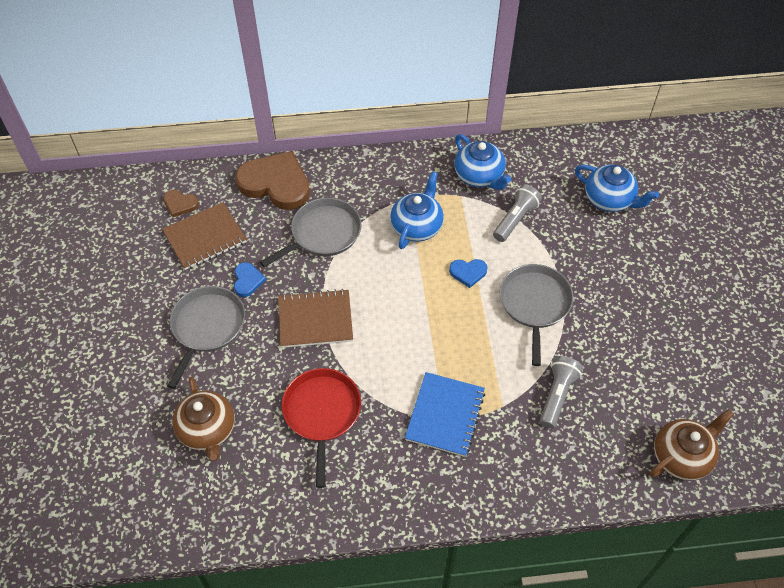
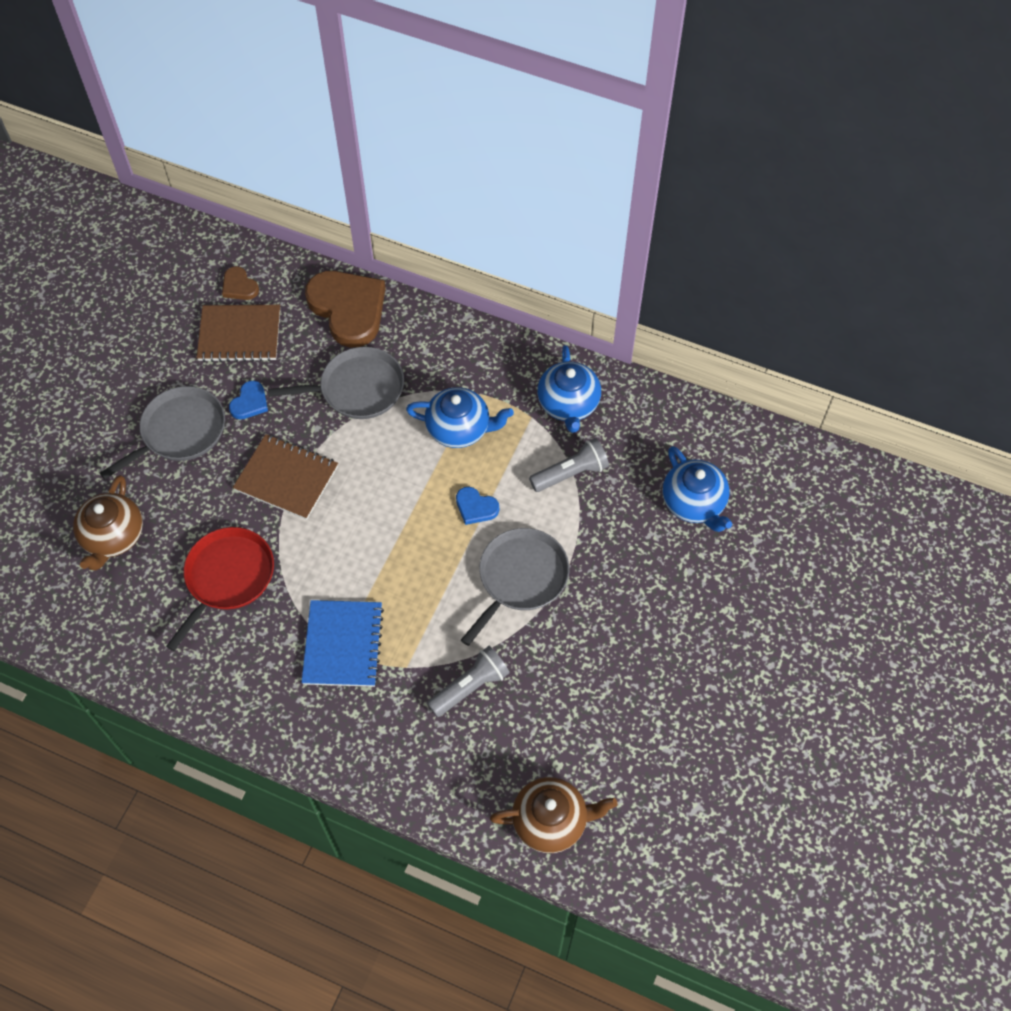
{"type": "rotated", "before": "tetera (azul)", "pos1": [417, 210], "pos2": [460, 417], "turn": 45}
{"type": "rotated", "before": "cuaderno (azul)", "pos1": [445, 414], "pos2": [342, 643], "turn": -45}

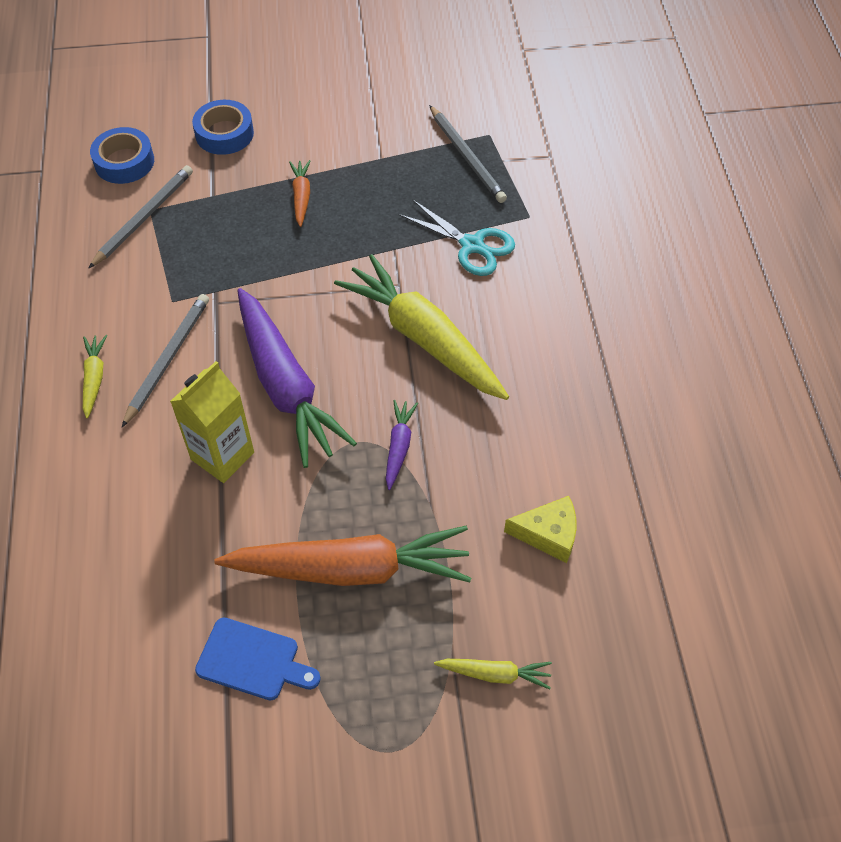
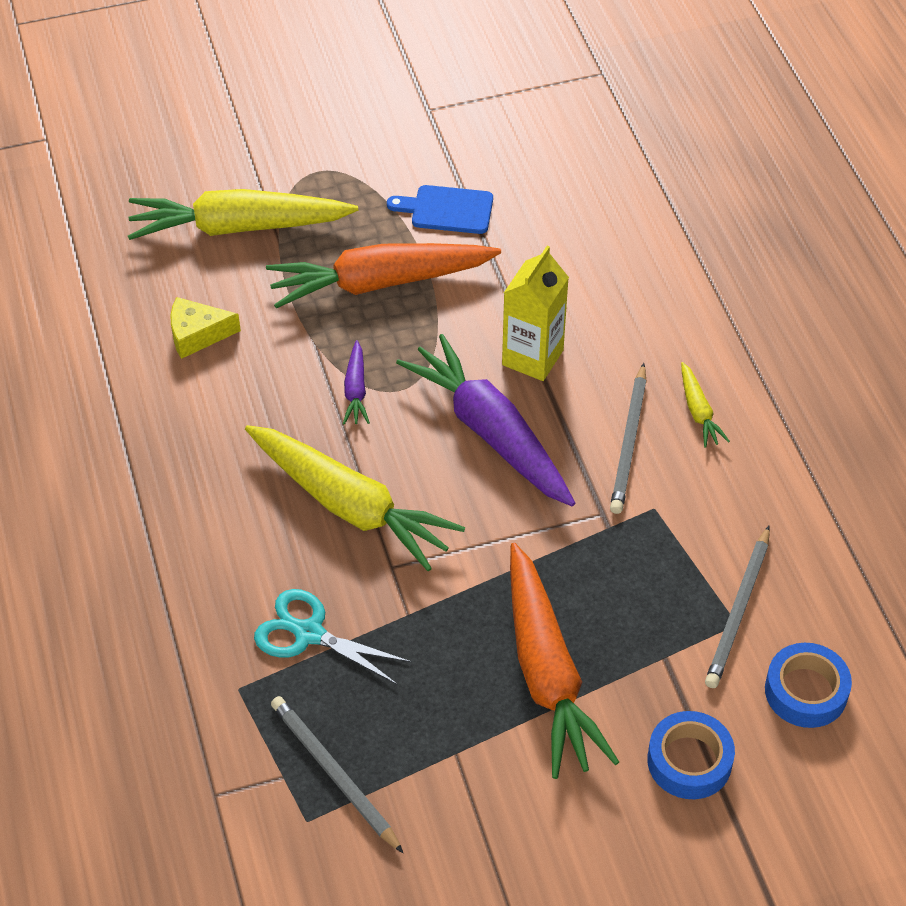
{"type": "scaled", "before": "zanahoria (naranja)", "pos1": [299, 193], "pos2": [564, 661], "scale": 2.26}
{"type": "scaled", "before": "zanahoria (amarillo)", "pos1": [493, 674], "pos2": [243, 214], "scale": 2.26}

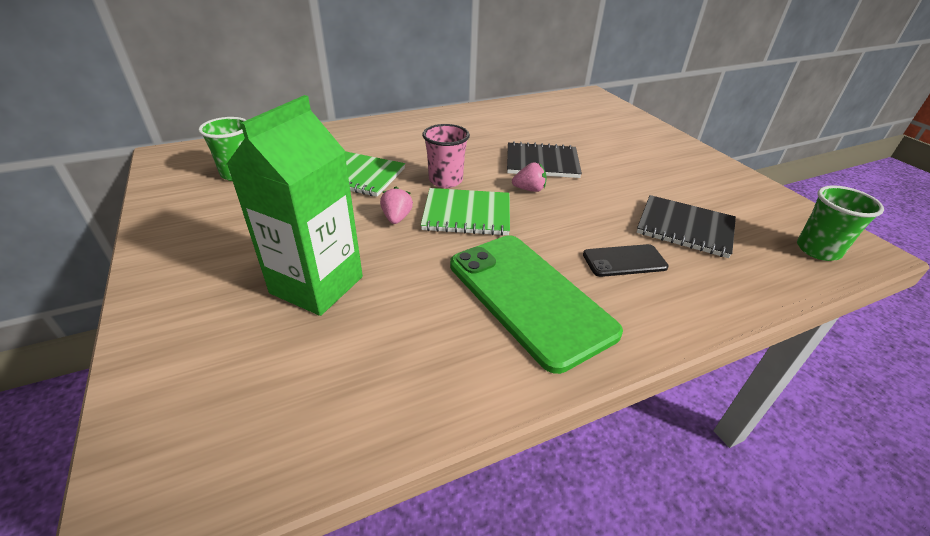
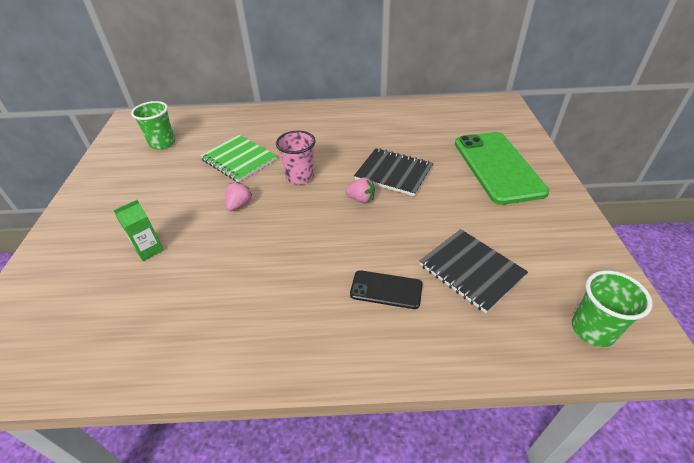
{"type": "gone", "before": "cuaderno (verde)", "pos1": [465, 212]}
{"type": "shifted", "before": "móvil (verde)", "pos1": [536, 304], "pos2": [502, 168]}
{"type": "scaled", "before": "cartón de leche (verde)", "pos1": [295, 205], "pos2": [138, 230], "scale": 0.45}

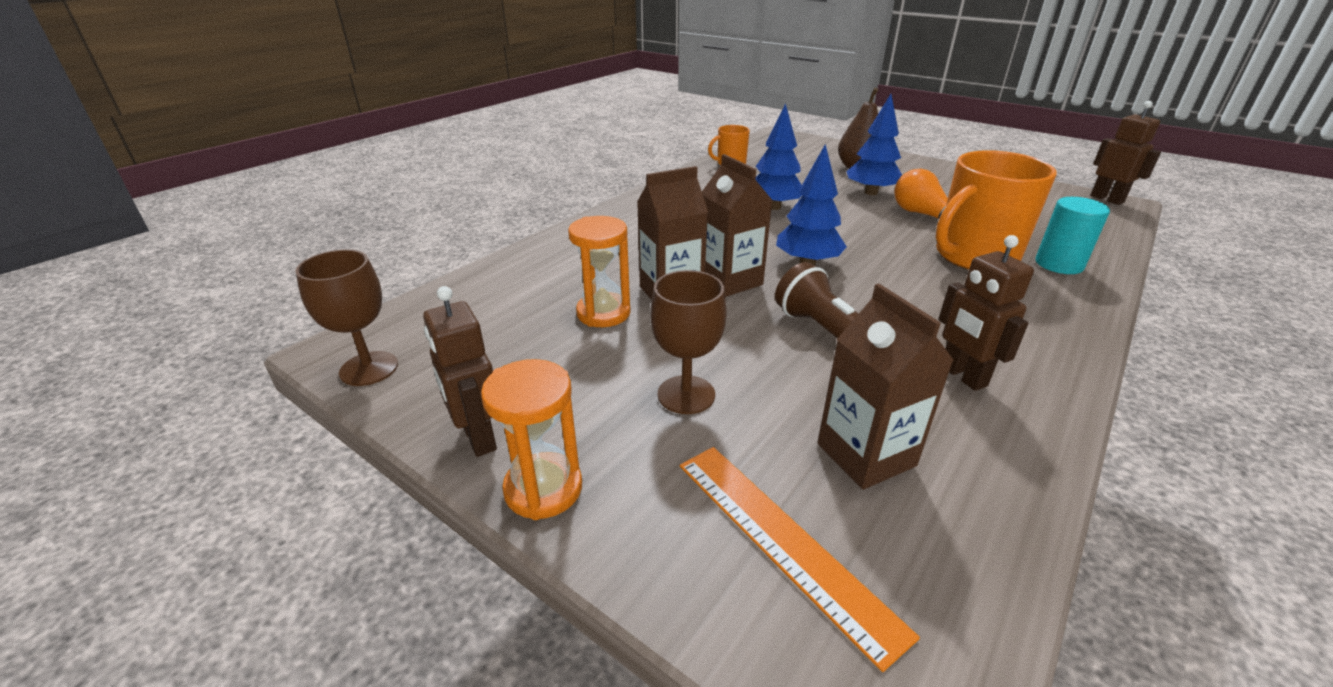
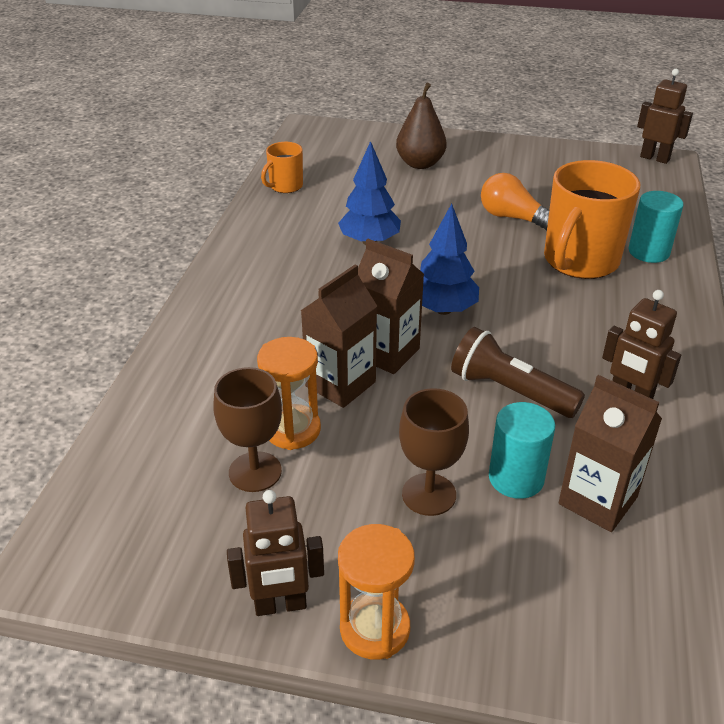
{"type": "gone", "before": "regla (naranja)", "pos1": [800, 559]}
{"type": "gone", "before": "árbol (azul)", "pos1": [874, 144]}
{"type": "new", "after": "cilindro (turquesa)", "pos2": [522, 450]}
{"type": "shifted", "before": "copa (marrón)", "pos1": [346, 317], "pos2": [247, 429]}
{"type": "rotated", "before": "robot (marrón)", "pos1": [460, 371], "pos2": [275, 553], "turn": -45}

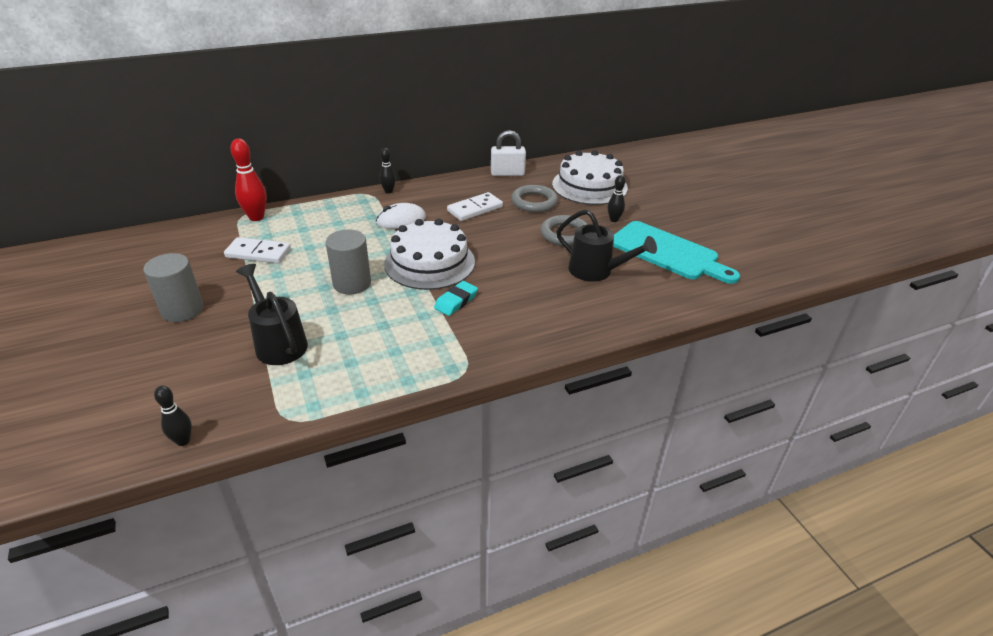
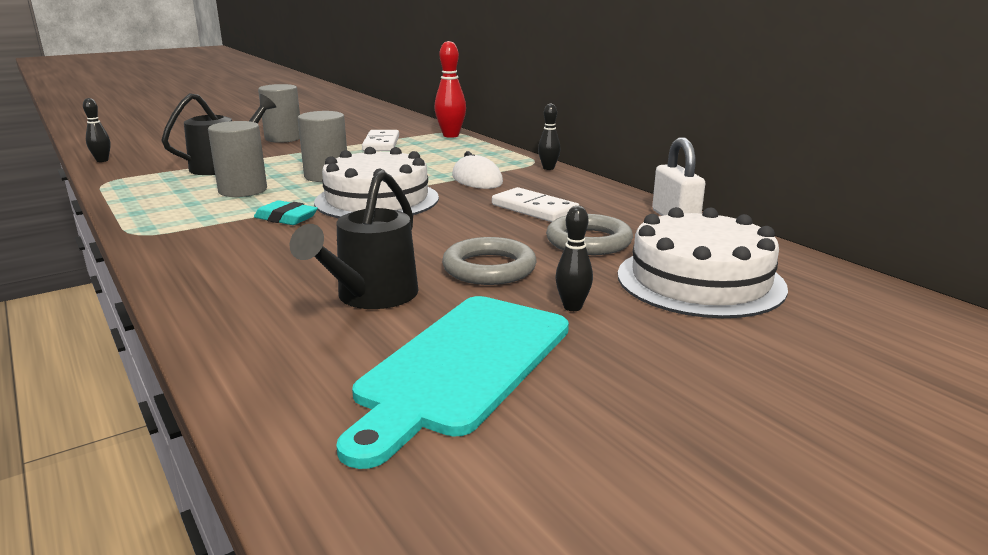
{"type": "new", "after": "cilindro (gris)", "pos2": [237, 159]}

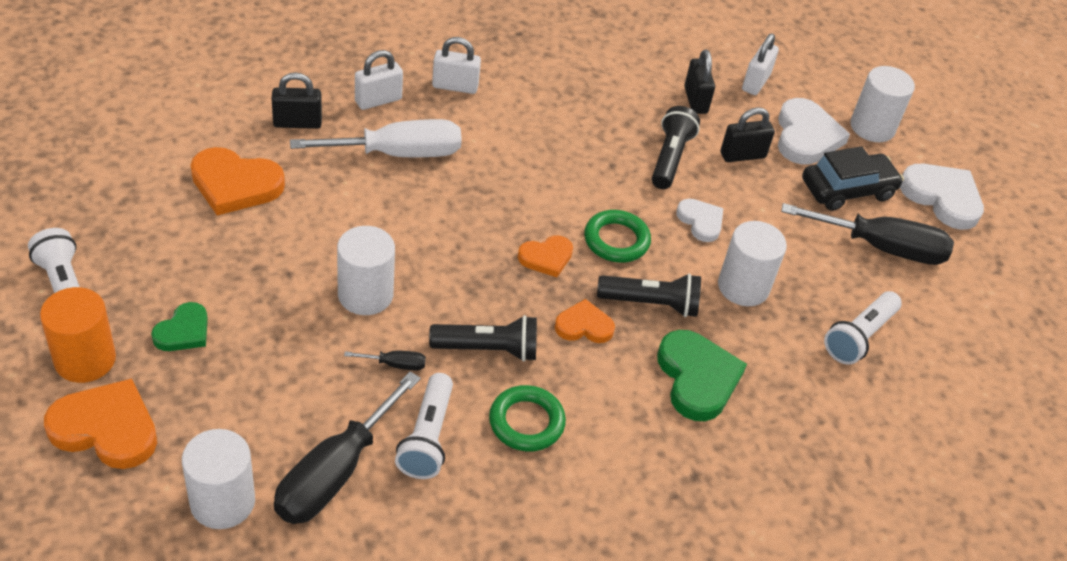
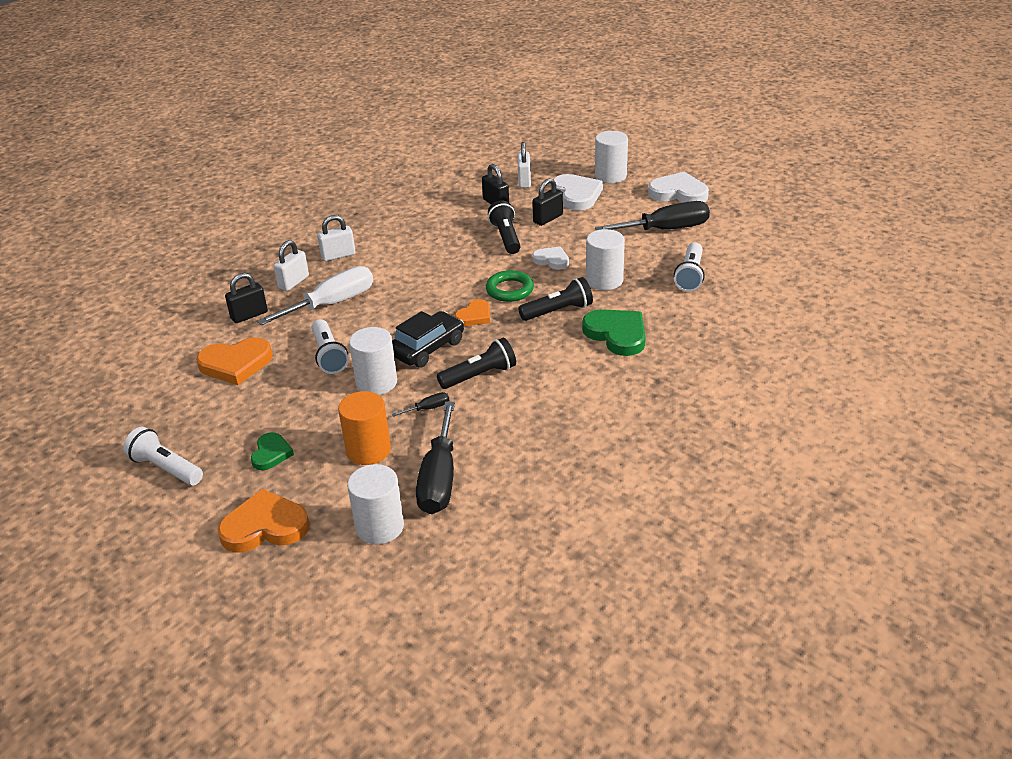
{"type": "gone", "before": "anillo (verde)", "pos1": [527, 418]}
{"type": "gone", "before": "corazón (naranja)", "pos1": [585, 321]}
{"type": "shifted", "before": "cilindro (naranja)", "pos1": [78, 335], "pos2": [364, 428]}
{"type": "shifted", "before": "lámpara de mano (blanco)", "pos1": [424, 426], "pos2": [330, 346]}
{"type": "shifted", "before": "coche (negro)", "pos1": [853, 178], "pos2": [428, 339]}

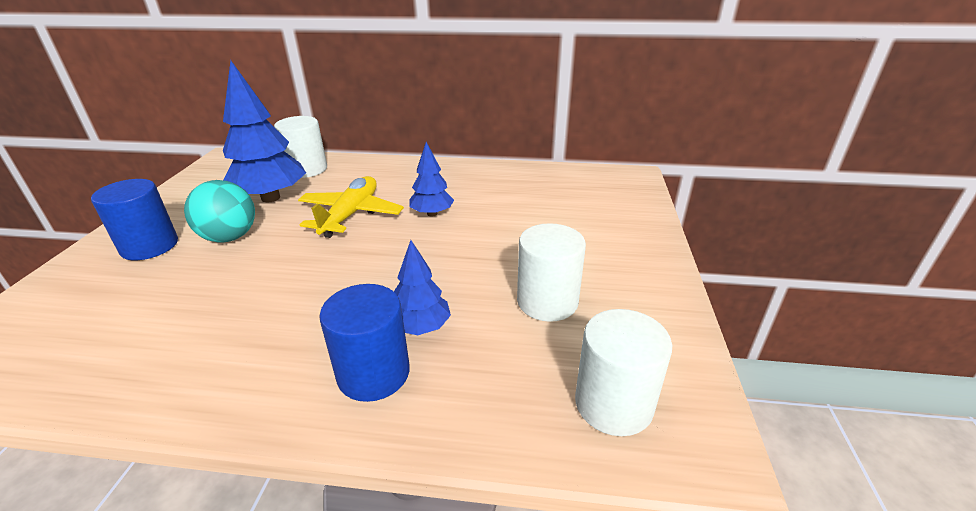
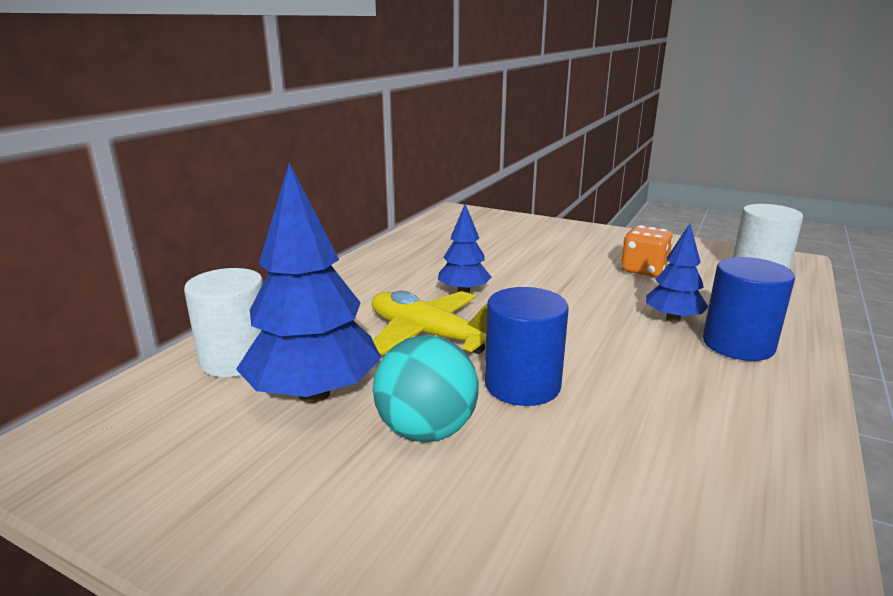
{"type": "shifted", "before": "cilindro (azul)", "pos1": [134, 219], "pos2": [527, 346]}
{"type": "swapped", "before": "cilindro (blanco)", "after": "dado (naranja)", "pos1": [551, 272], "pos2": [647, 251]}

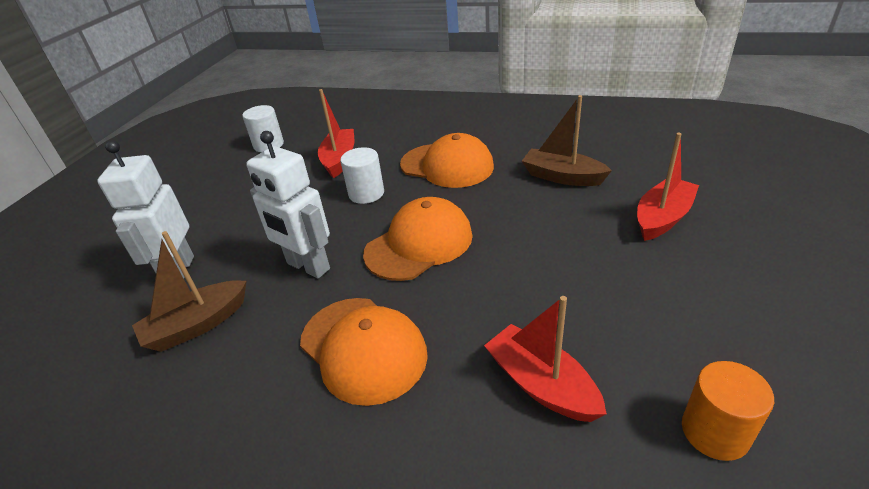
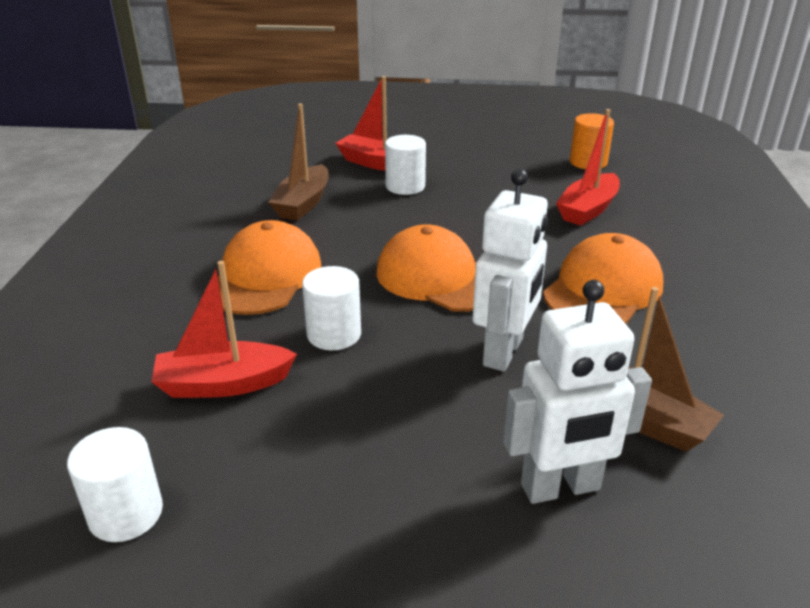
{"type": "new", "after": "cilindro (blanco)", "pos2": [405, 165]}

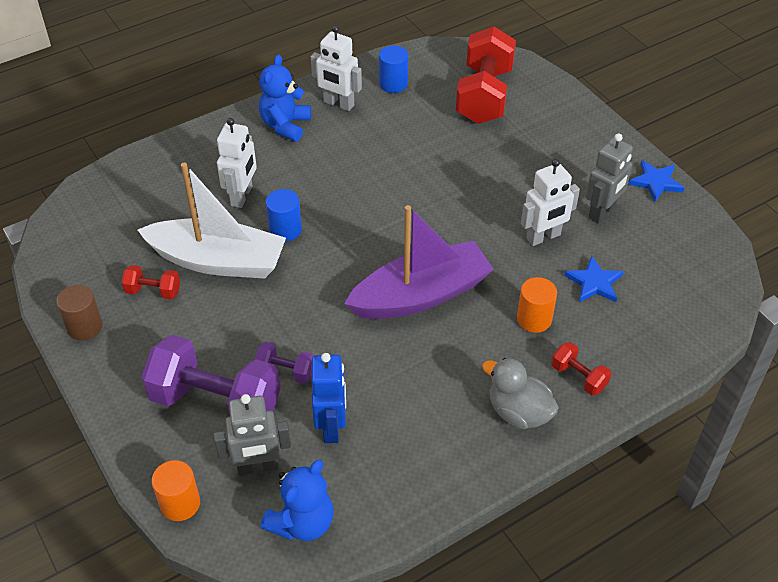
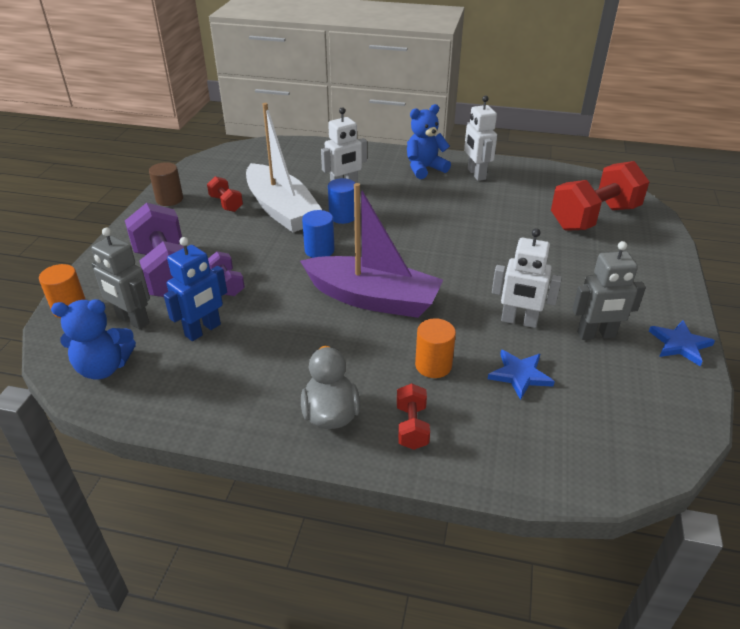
{"type": "shifted", "before": "cilindro (azul)", "pos1": [393, 69], "pos2": [318, 234]}

